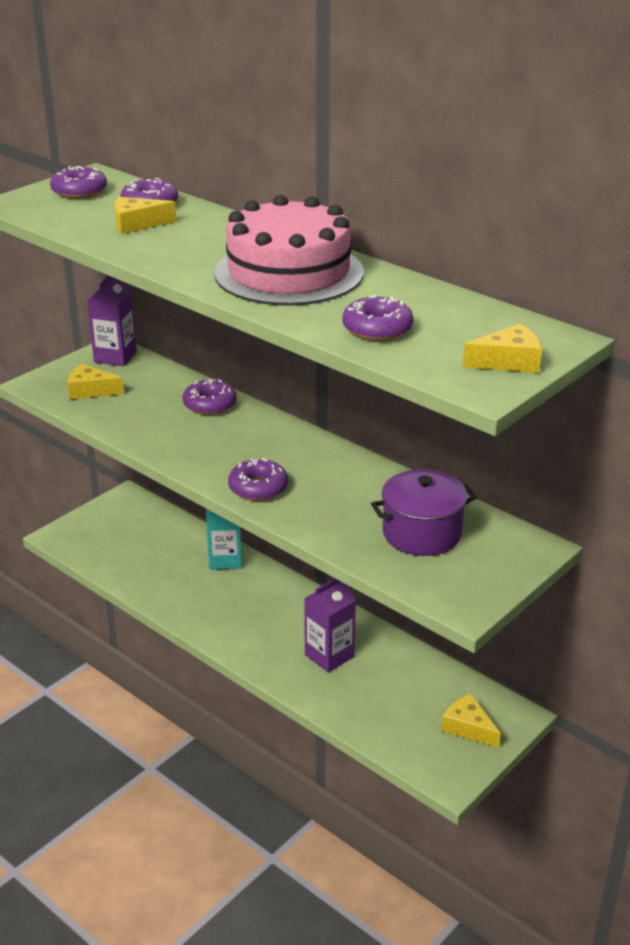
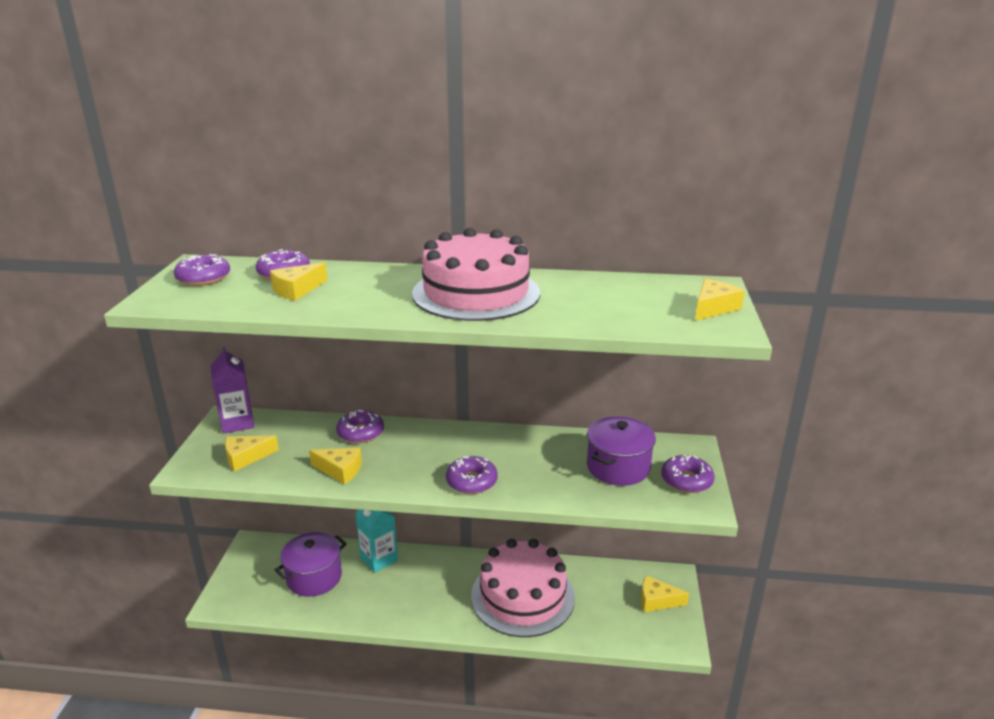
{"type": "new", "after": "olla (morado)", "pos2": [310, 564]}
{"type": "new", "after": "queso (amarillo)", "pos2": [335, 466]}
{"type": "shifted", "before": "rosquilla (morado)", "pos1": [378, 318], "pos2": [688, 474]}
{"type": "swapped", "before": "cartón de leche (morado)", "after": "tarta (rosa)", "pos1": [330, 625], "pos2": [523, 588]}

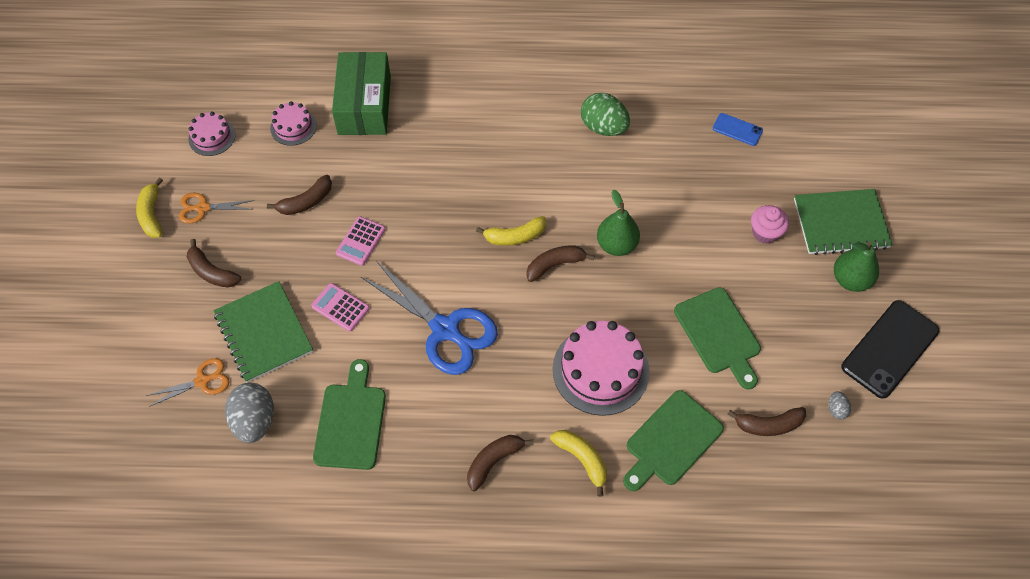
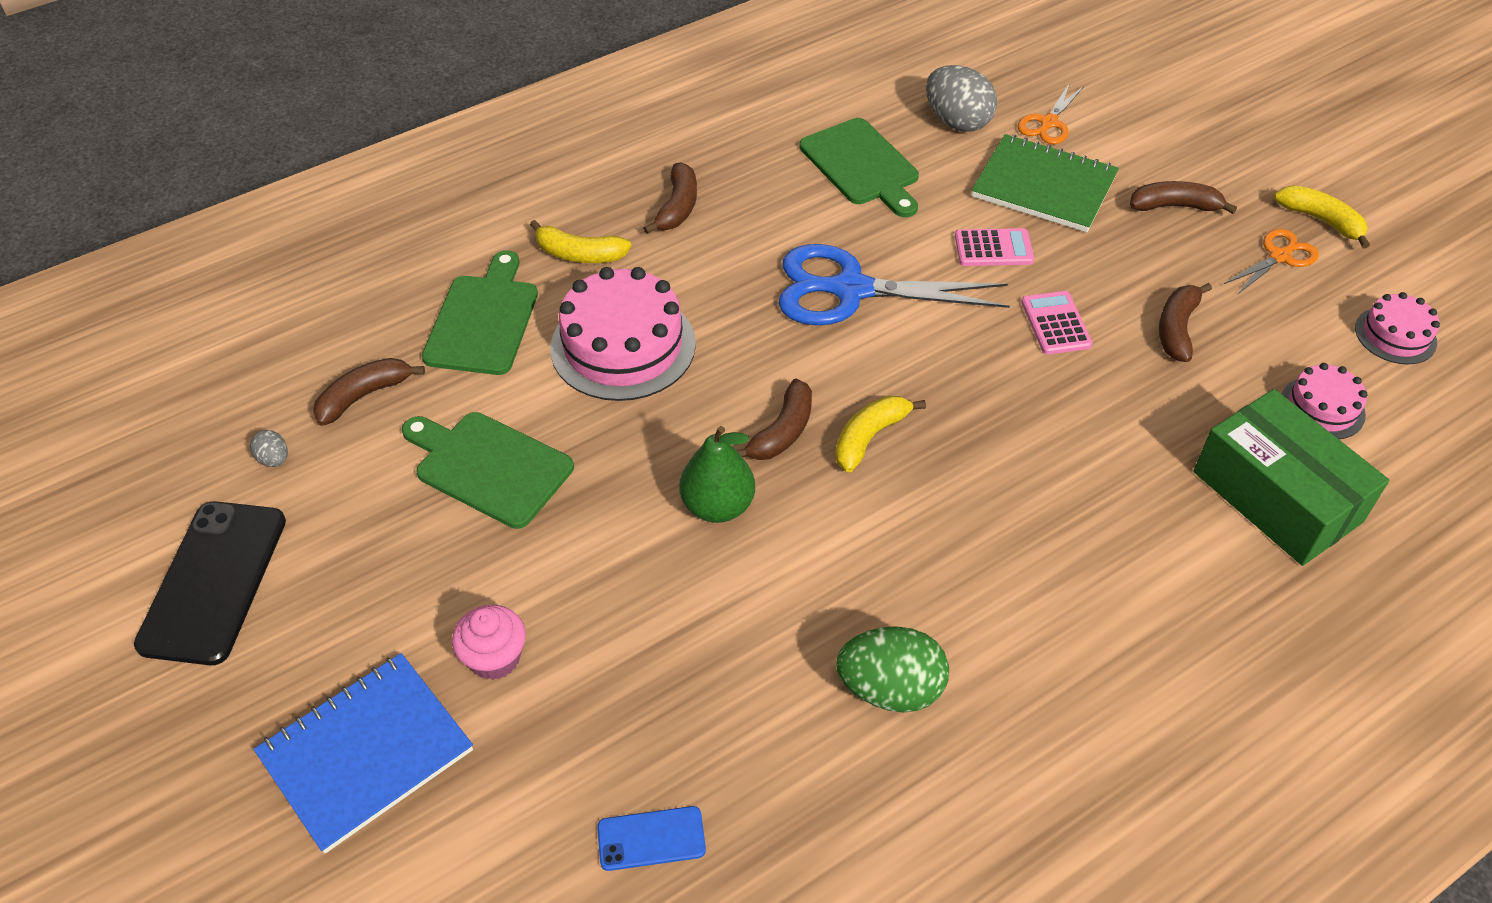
{"type": "gone", "before": "pera (verde)", "pos1": [856, 267]}
{"type": "repainted", "before": "cuaderno (verde)", "after": "cuaderno (azul)", "pos1": [843, 222], "pos2": [363, 753]}

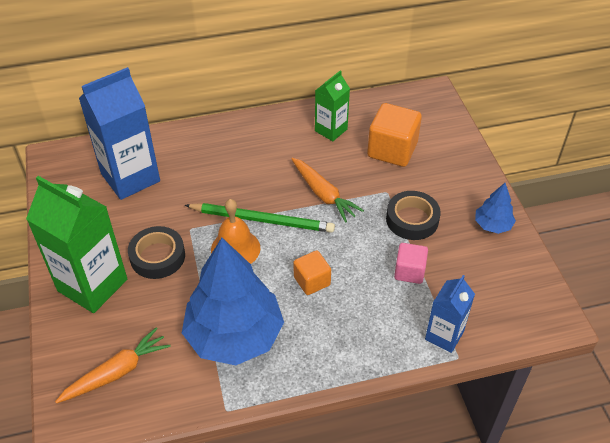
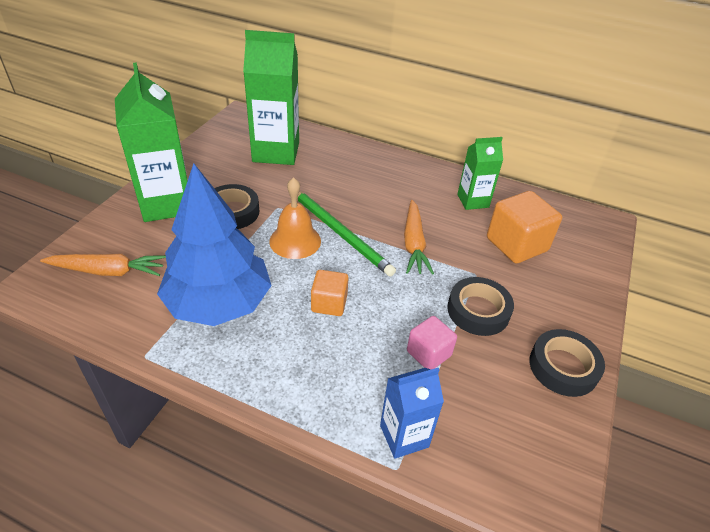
{"type": "swapped", "before": "árbol (azul)", "after": "cinta adhesiva (negro)", "pos1": [495, 208], "pos2": [567, 363]}
{"type": "repainted", "before": "cartón de leche (azul)", "after": "cartón de leche (verde)", "pos1": [119, 133], "pos2": [271, 97]}

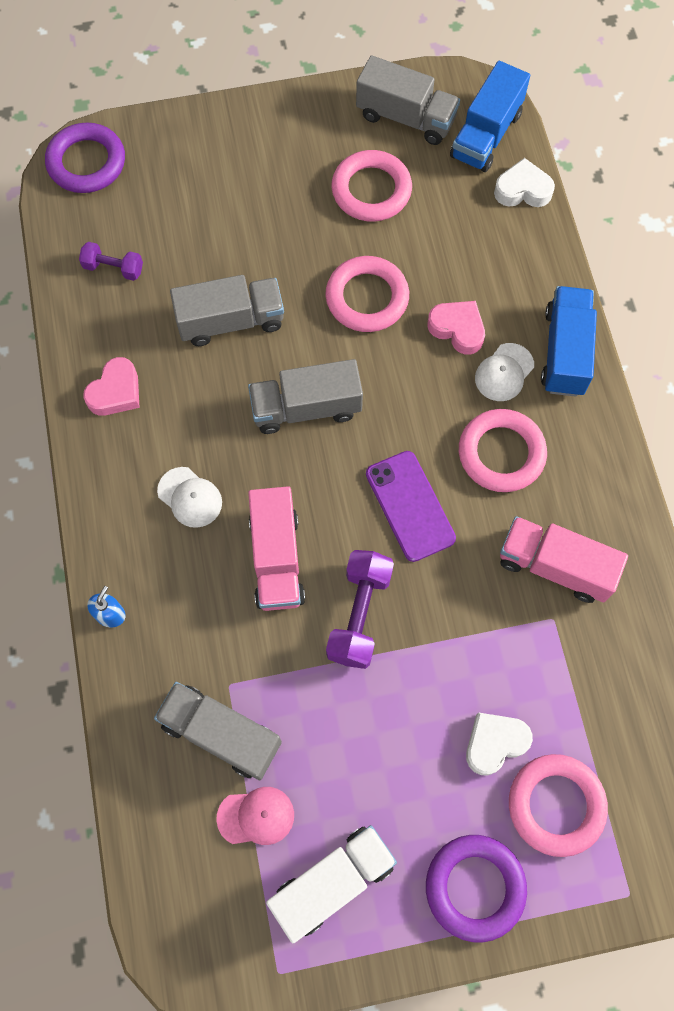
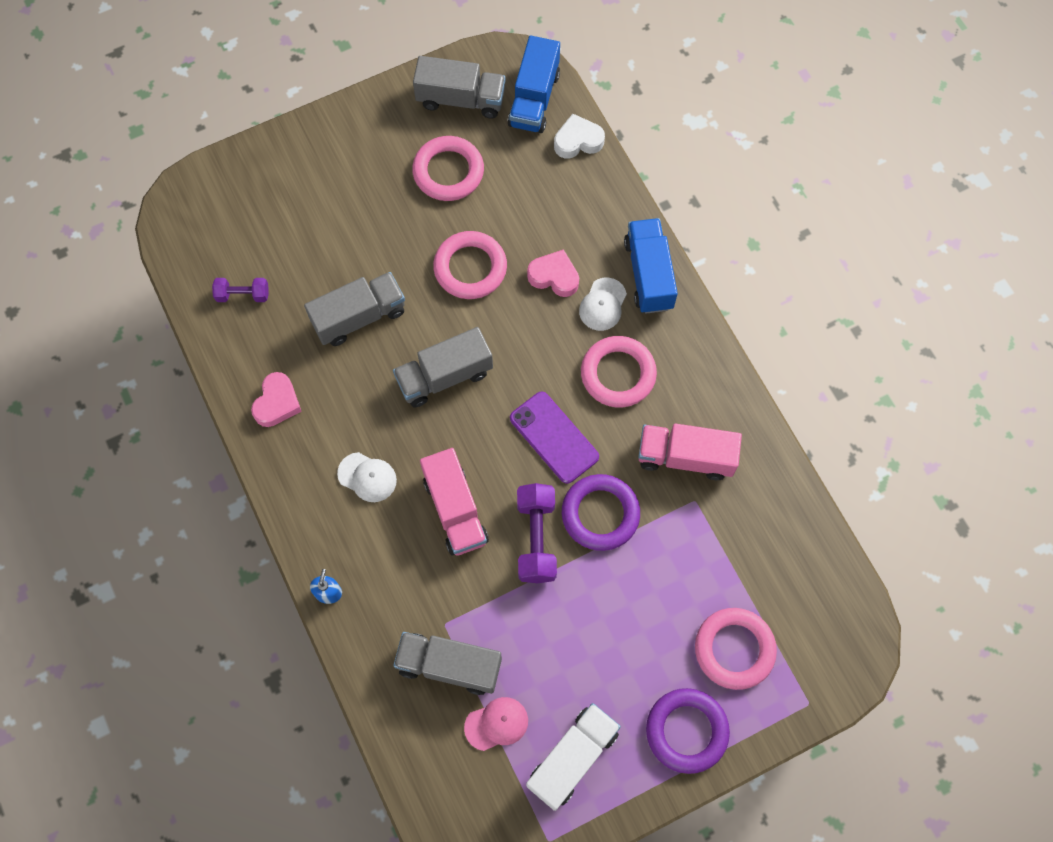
{"type": "gone", "before": "corazón (blanco)", "pos1": [499, 744]}
{"type": "shifted", "before": "anillo (morado)", "pos1": [85, 157], "pos2": [601, 512]}

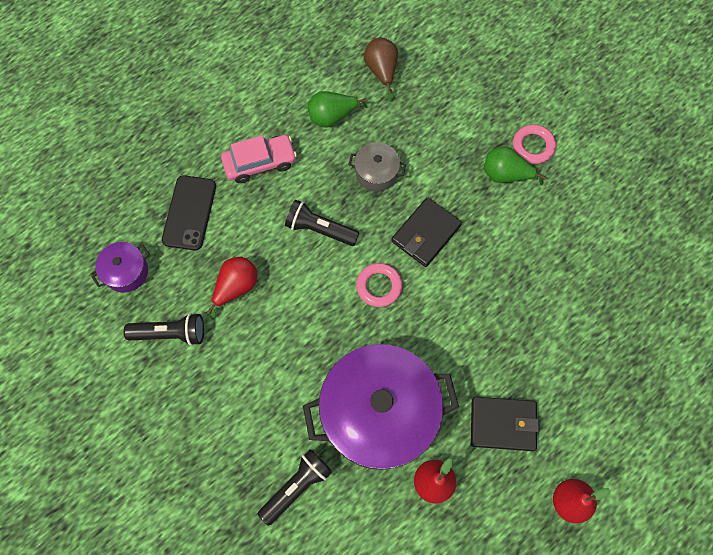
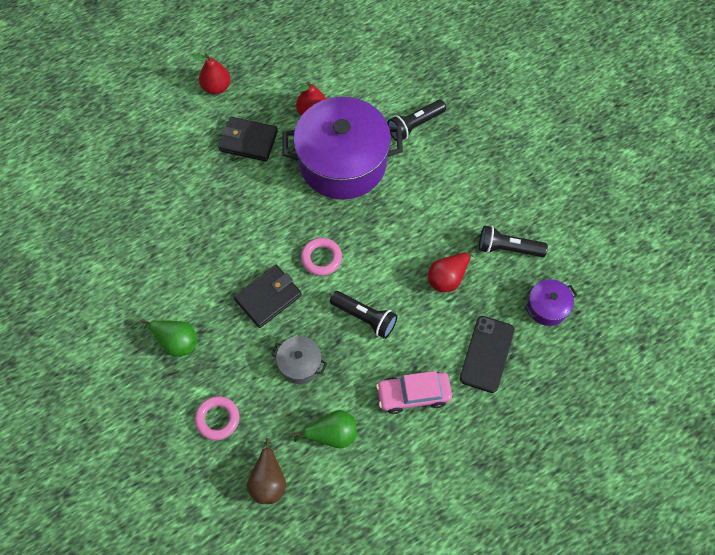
{"type": "shifted", "before": "anillo (rosa)", "pos1": [534, 144], "pos2": [217, 418]}

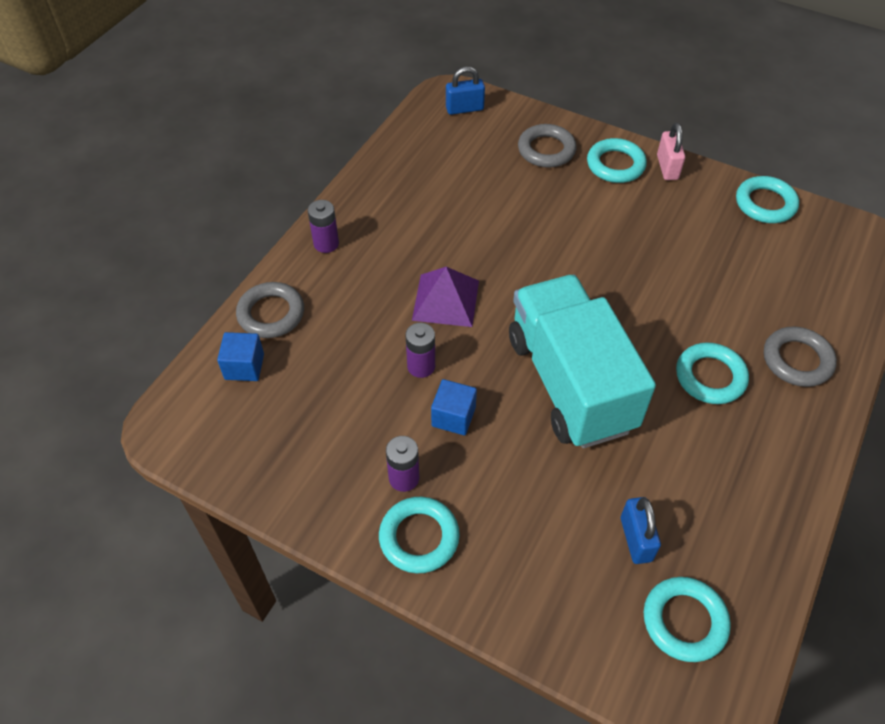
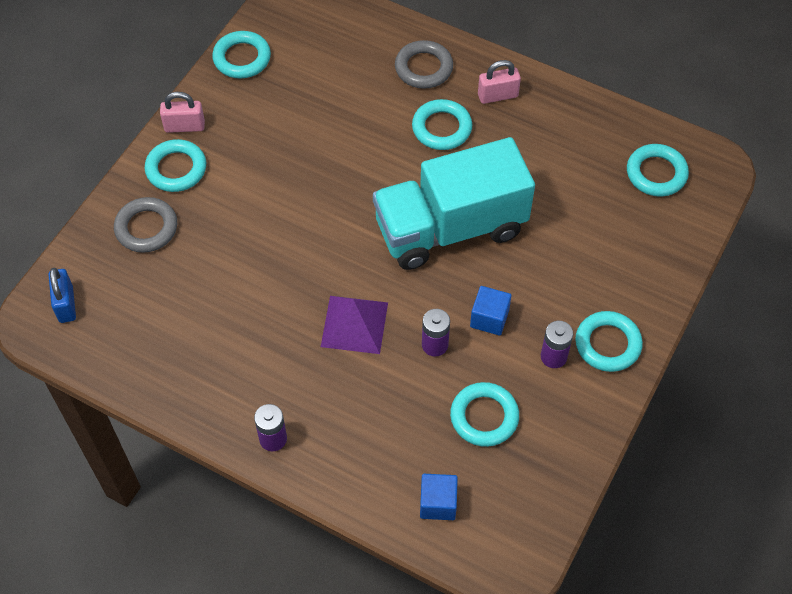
{"type": "gone", "before": "anillo (gris)", "pos1": [270, 310]}
{"type": "gone", "before": "candado (azul)", "pos1": [641, 530]}
{"type": "new", "after": "anillo (turquesa)", "pos2": [484, 414]}
{"type": "new", "after": "candado (rosa)", "pos2": [499, 82]}

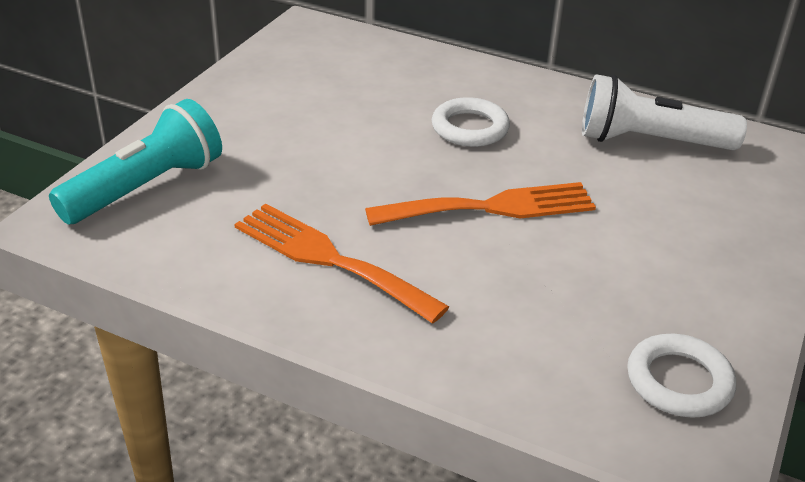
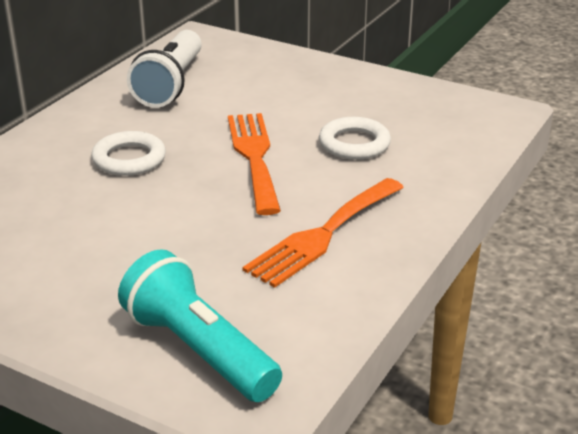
{"type": "shifted", "before": "anillo (blanco)", "pos1": [681, 375], "pos2": [355, 138]}

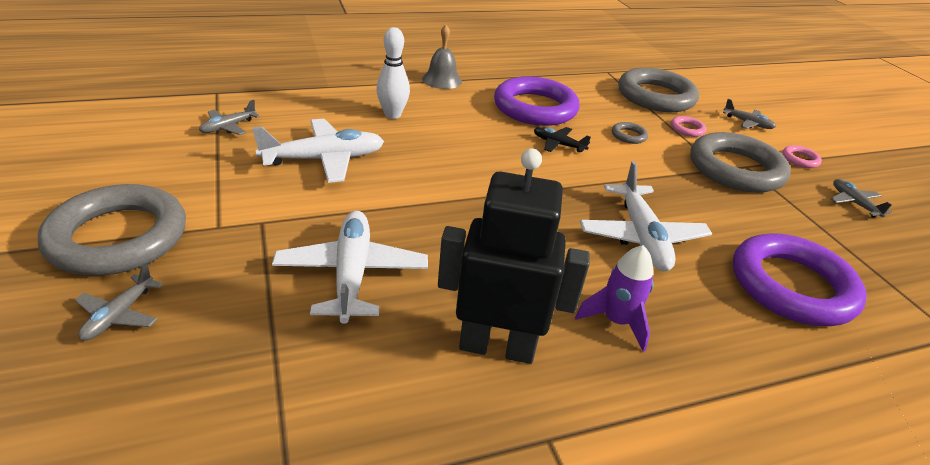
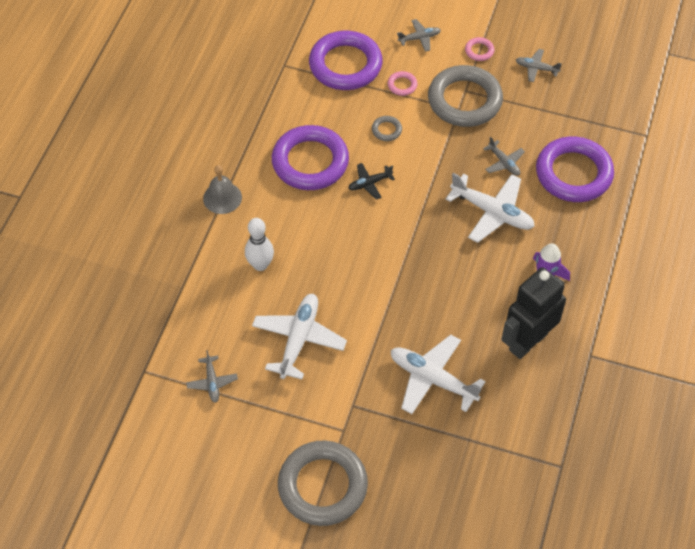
{"type": "shifted", "before": "avión (gris)", "pos1": [119, 302], "pos2": [504, 156]}
{"type": "repainted", "before": "anillo (gris)", "after": "anillo (morado)", "pos1": [658, 90], "pos2": [345, 60]}

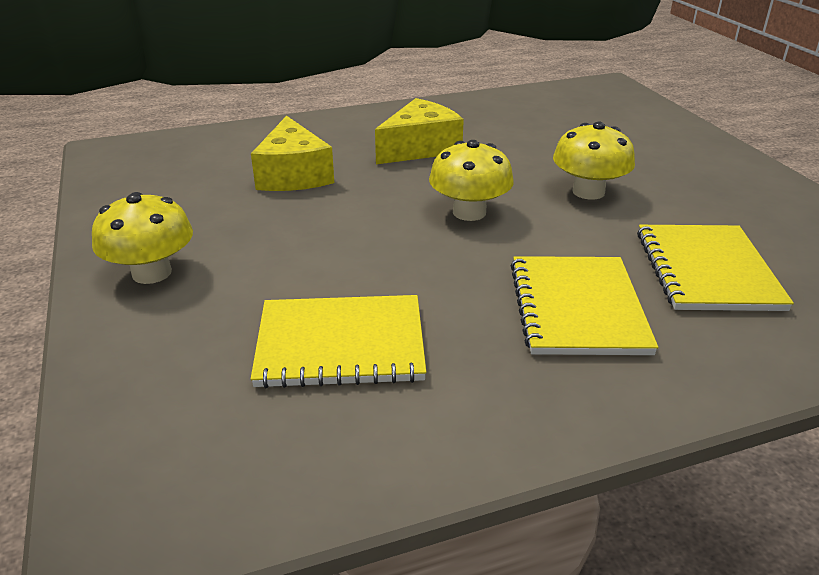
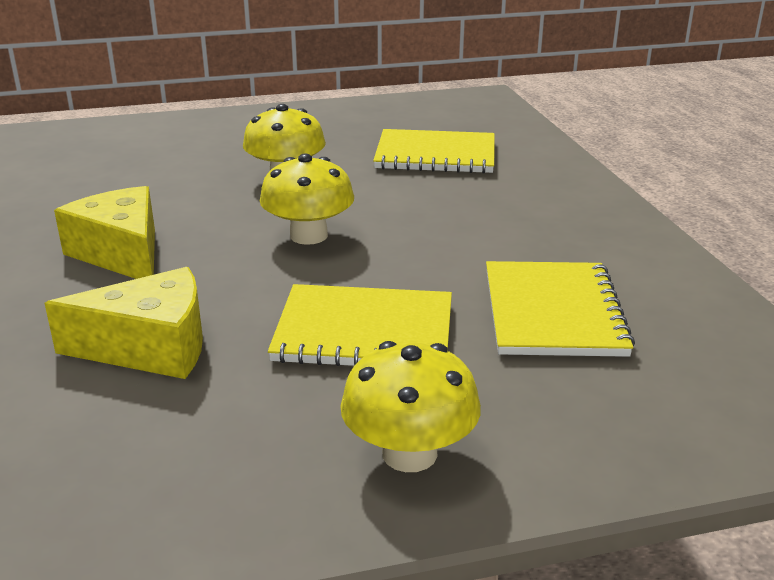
{"type": "shifted", "before": "cuaderno (amarillo)", "pos1": [584, 305], "pos2": [360, 325]}

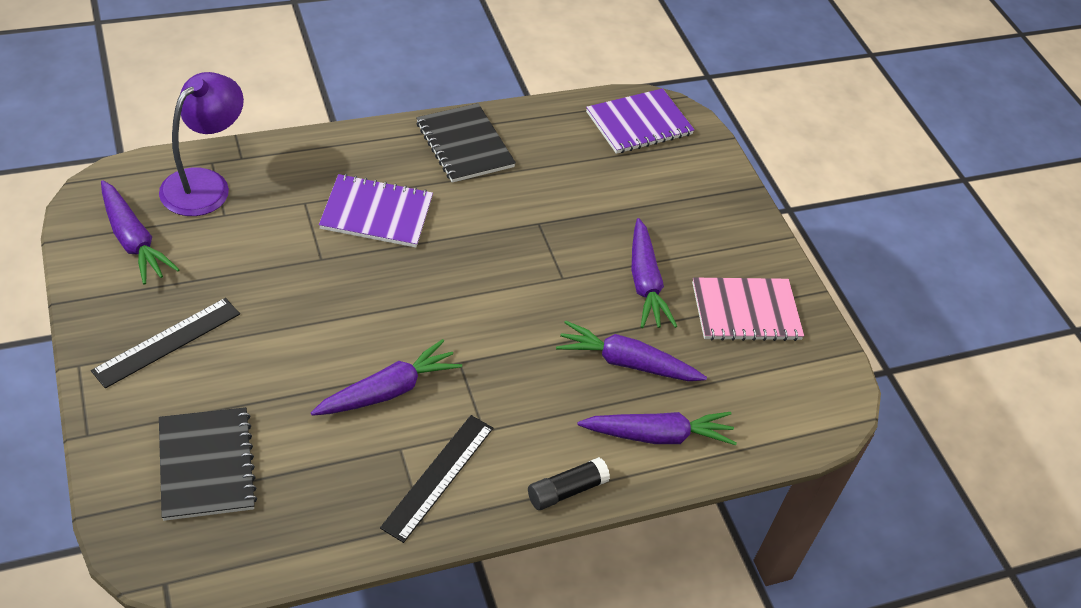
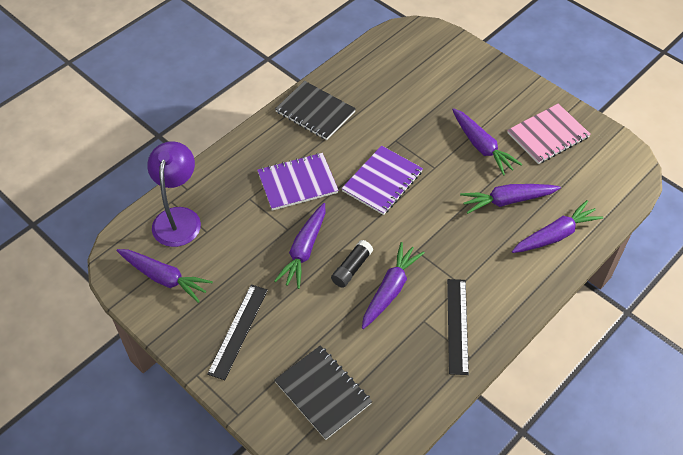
{"type": "new", "after": "zanahoria (morado)", "pos2": [299, 246]}
{"type": "shifted", "before": "barra de pegamento (negro)", "pos1": [569, 483], "pos2": [352, 264]}
{"type": "shifted", "before": "cuaderno (morado)", "pos1": [640, 121], "pos2": [382, 180]}

